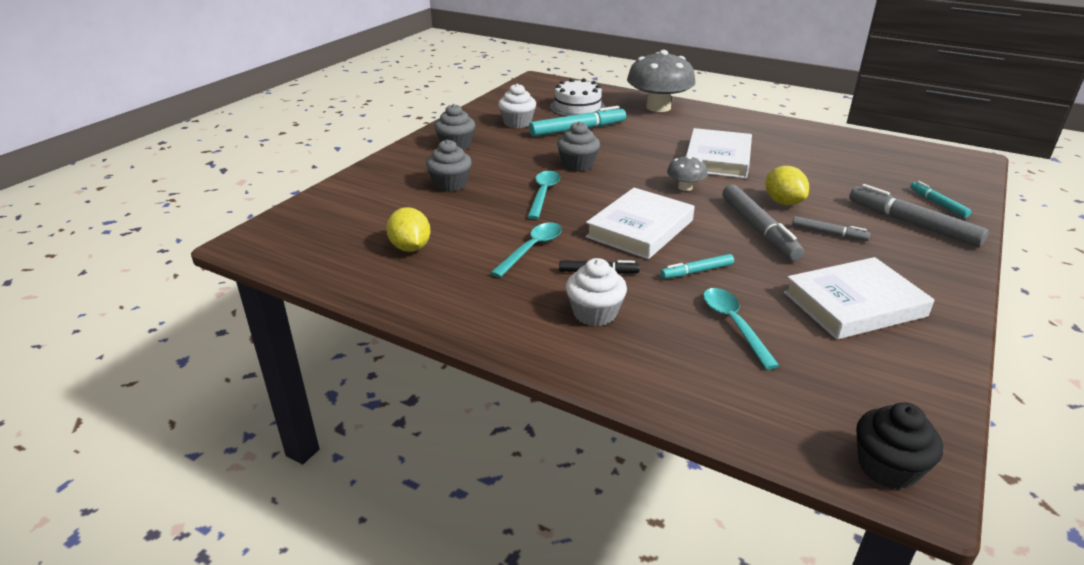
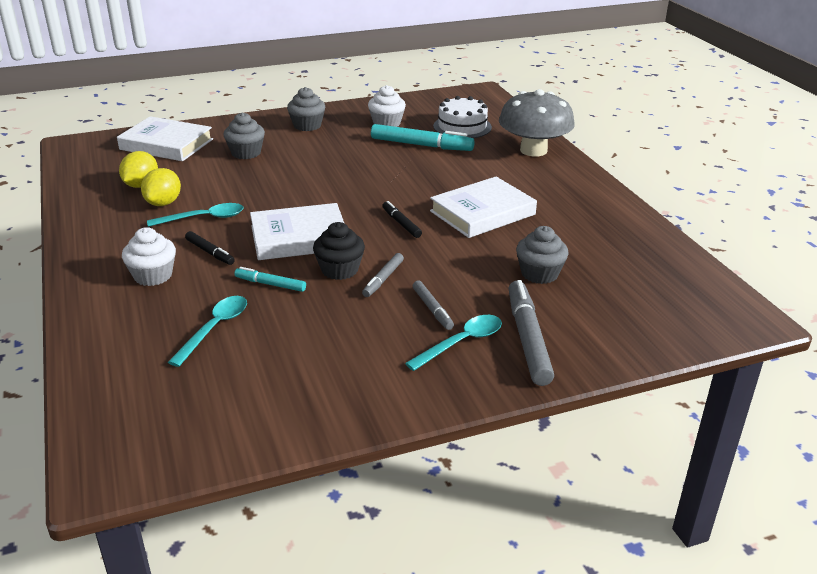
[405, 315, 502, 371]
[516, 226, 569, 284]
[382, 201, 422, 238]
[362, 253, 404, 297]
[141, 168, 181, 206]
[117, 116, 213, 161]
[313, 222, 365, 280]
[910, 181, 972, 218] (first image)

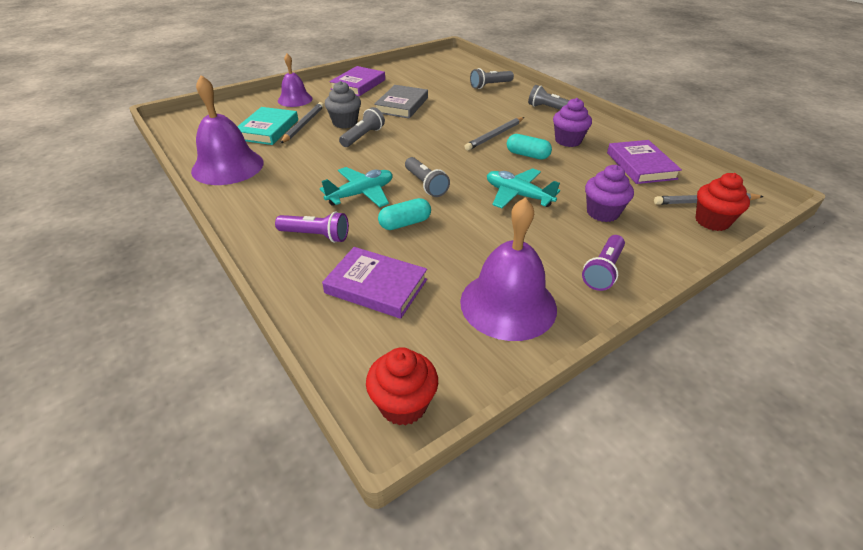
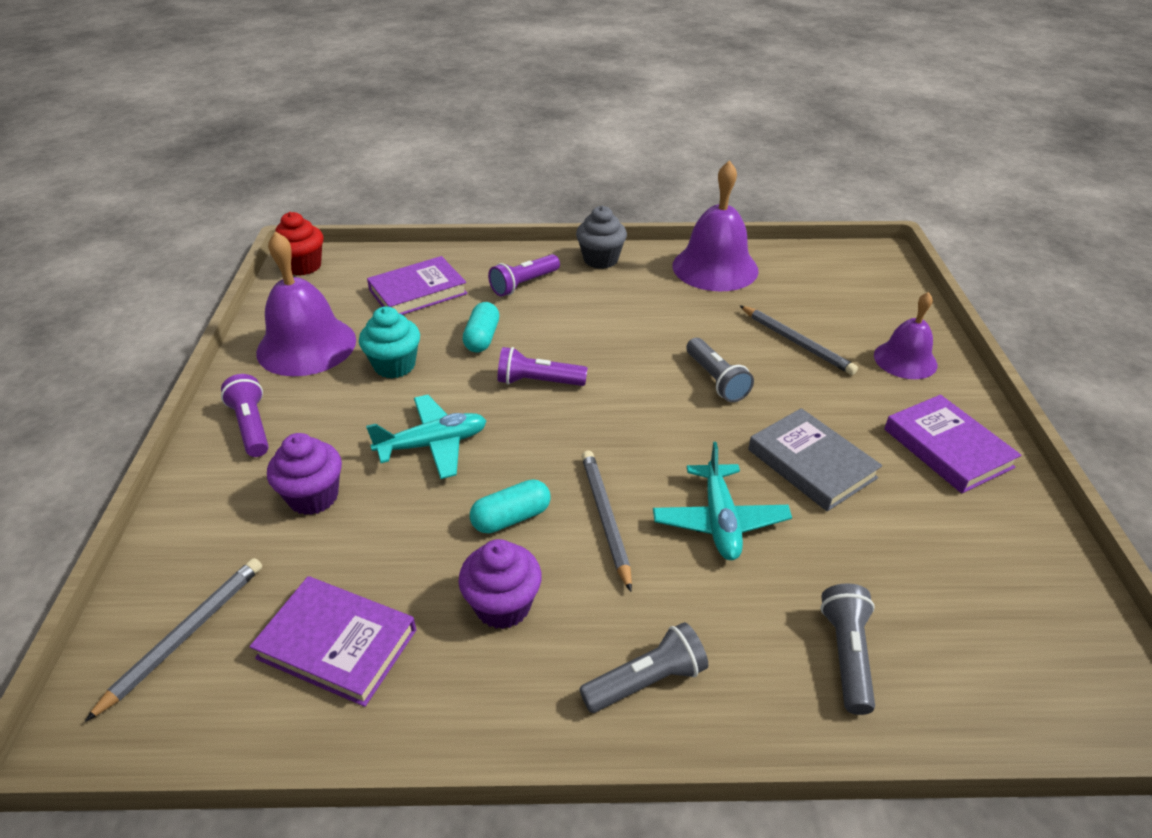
[237, 107, 298, 145] (first image)
[653, 442, 792, 560]
[576, 206, 627, 269]
[498, 347, 588, 386]
[695, 173, 750, 231] (first image)
[359, 306, 420, 378]

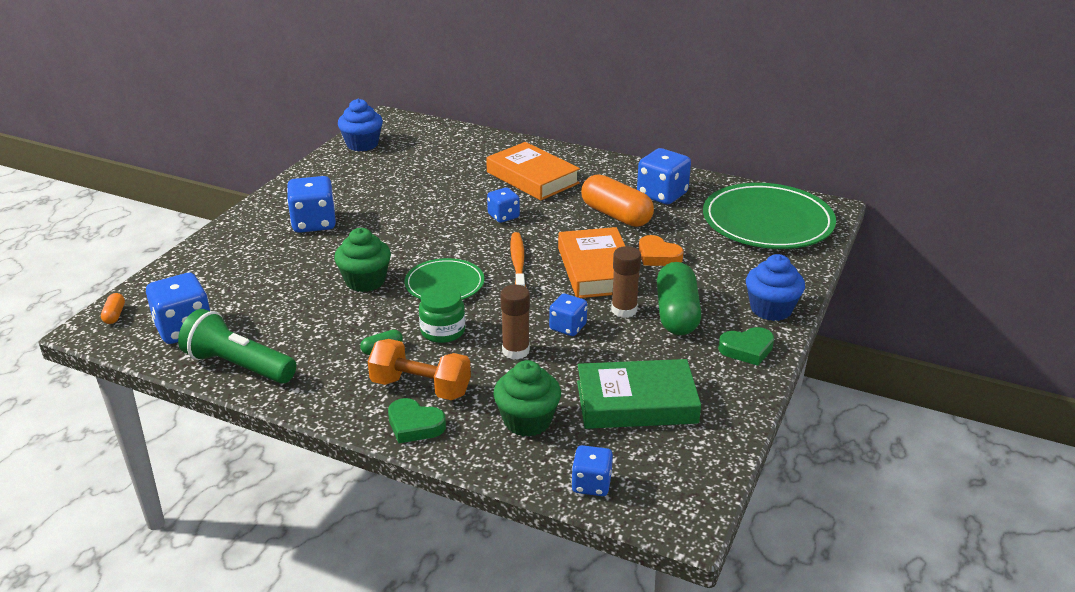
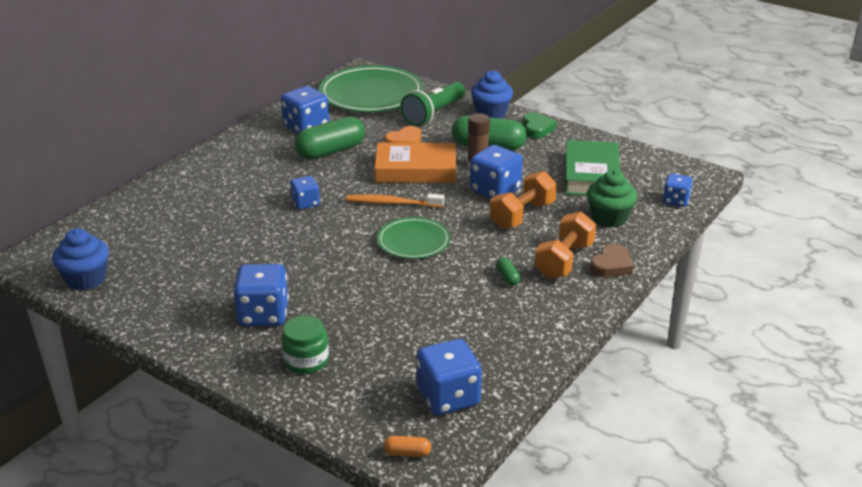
[400, 81, 465, 126]
[334, 228, 391, 292] (first image)
[590, 244, 634, 278]
[281, 315, 329, 374]
[486, 142, 580, 200] (first image)
[490, 171, 557, 229]
[470, 145, 523, 199]
[295, 116, 365, 159]

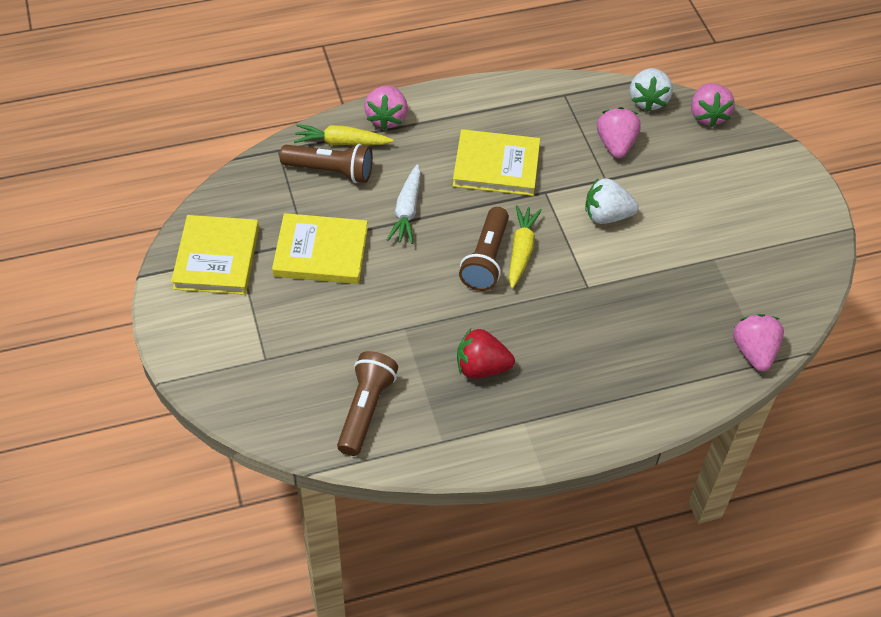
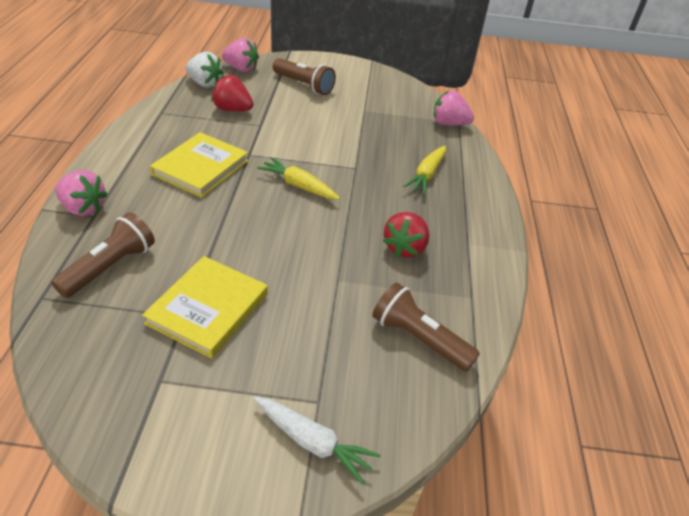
[171, 215, 259, 295] (first image)
[403, 146, 446, 194]
[254, 397, 381, 485]
[273, 58, 336, 95]
[586, 178, 639, 224] (first image)
[211, 75, 253, 111]

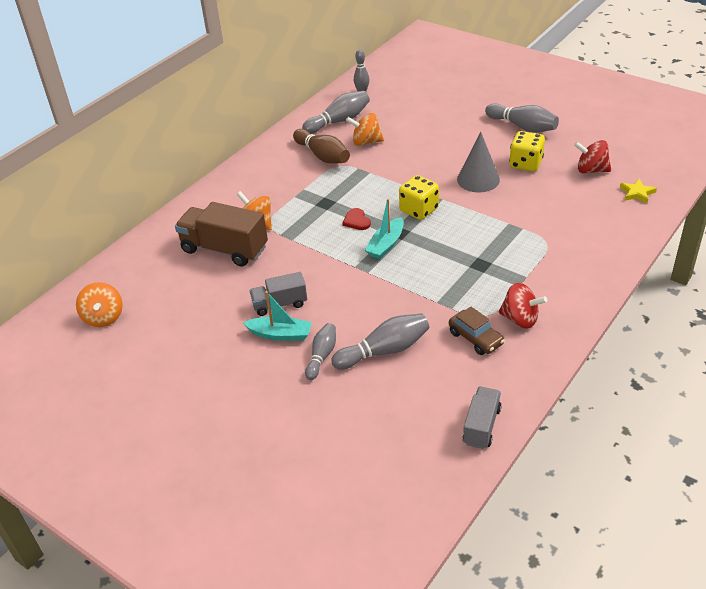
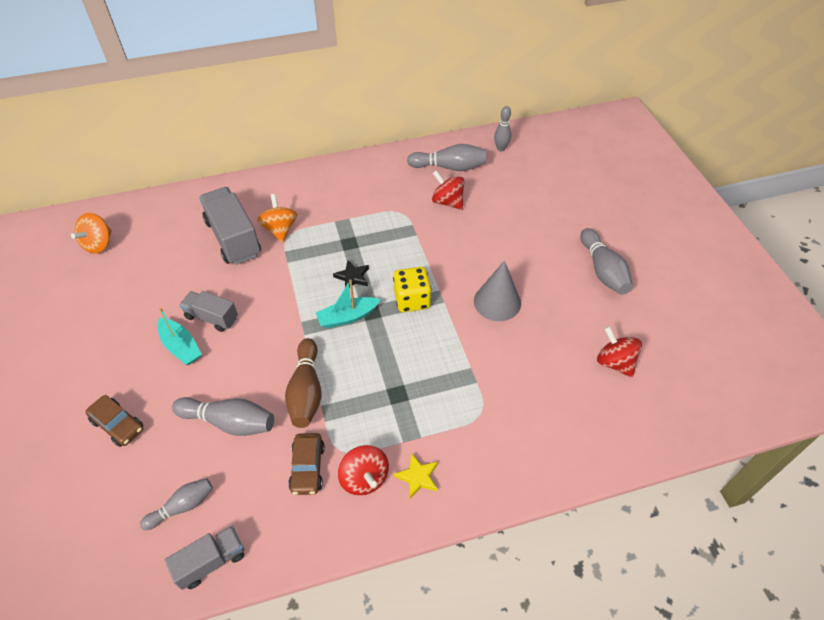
[199, 187, 261, 265]
[285, 338, 322, 428]
[140, 478, 213, 530]
[333, 260, 369, 288]
[432, 170, 464, 210]
[509, 131, 545, 171] (first image)
[394, 453, 438, 499]
[85, 395, 143, 447]

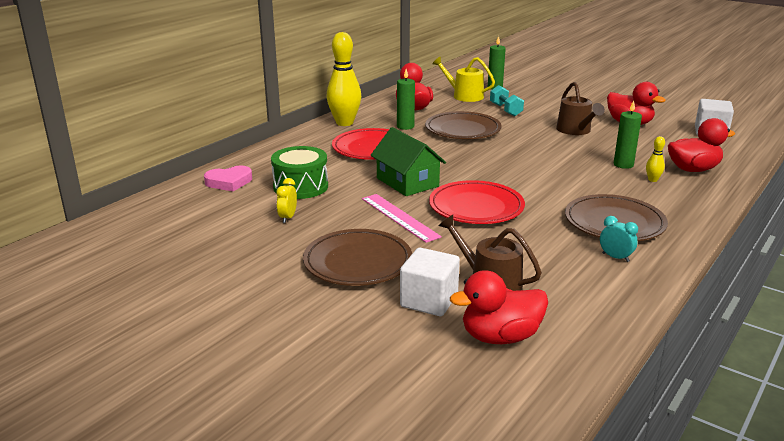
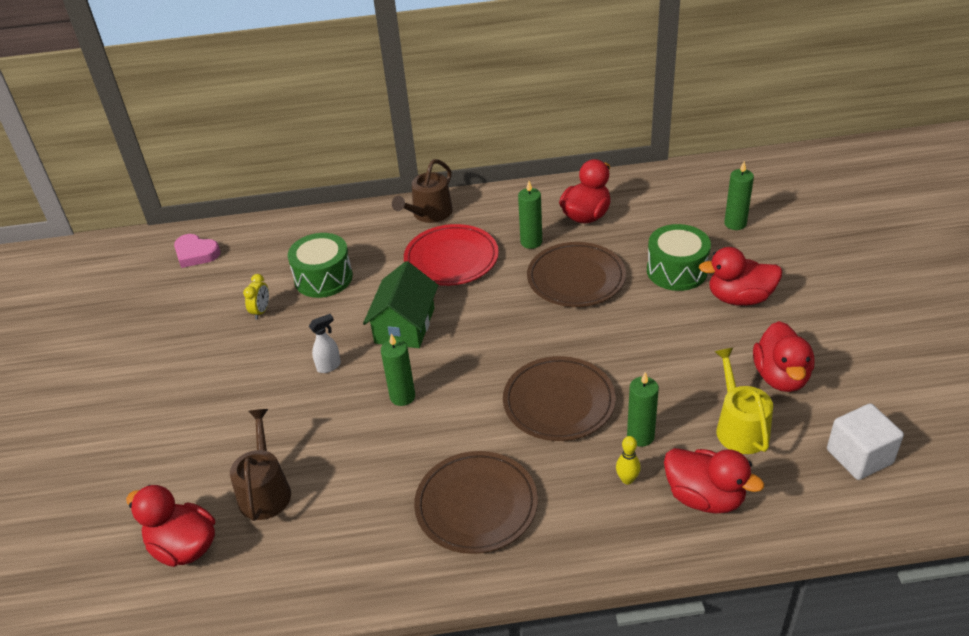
[174, 234, 221, 268]
[243, 274, 269, 319]
[503, 356, 616, 441]
[326, 32, 361, 126] (first image)
[309, 314, 341, 373]
[400, 248, 460, 316] (first image)
[381, 334, 415, 406]
[714, 348, 773, 454]
[647, 224, 711, 291]
[392, 159, 453, 223]
[600, 216, 638, 262] (first image)
[699, 247, 782, 306]

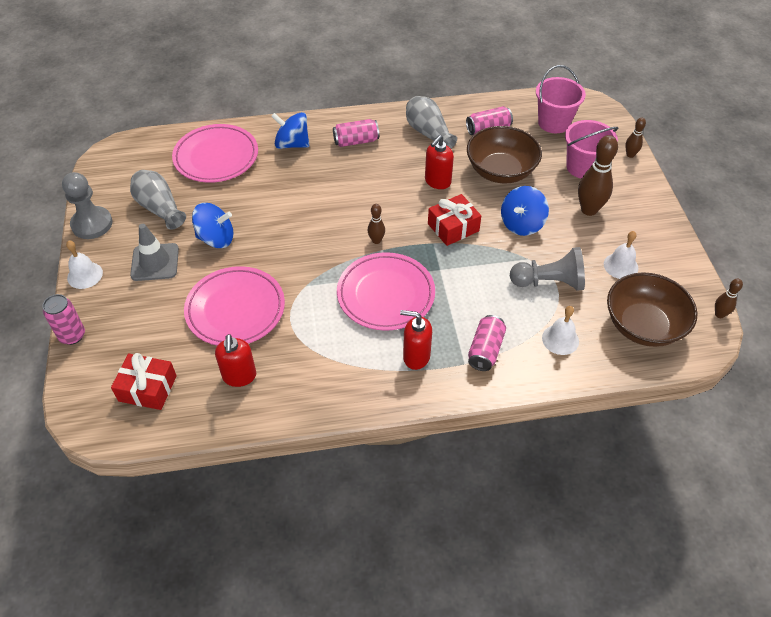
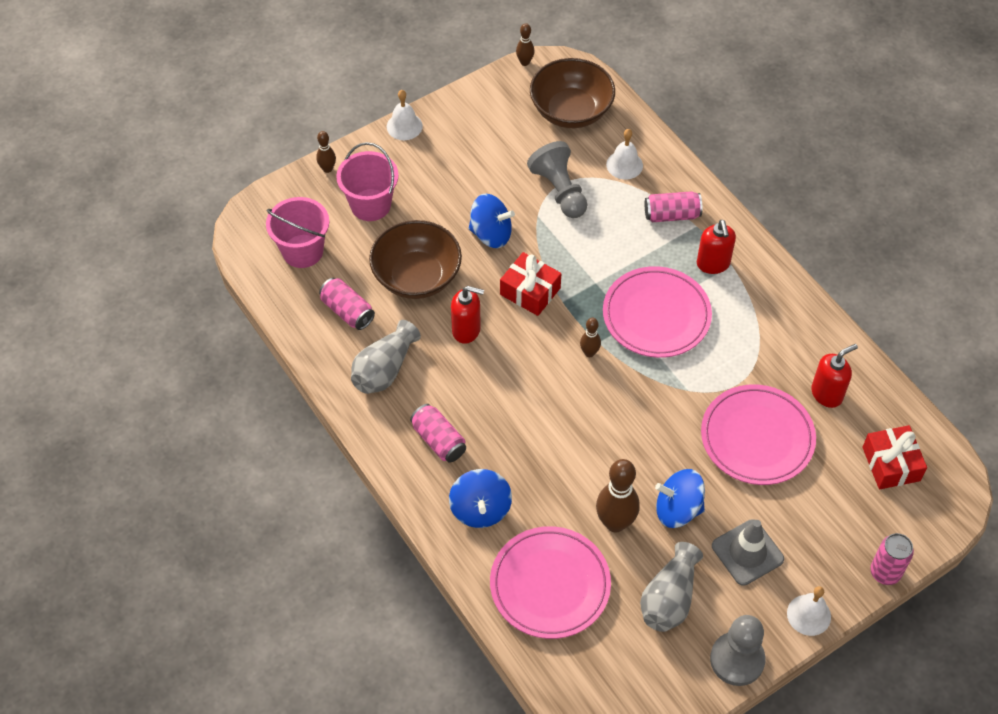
[655, 469, 705, 528]
[596, 459, 640, 532]
[387, 90, 423, 140]

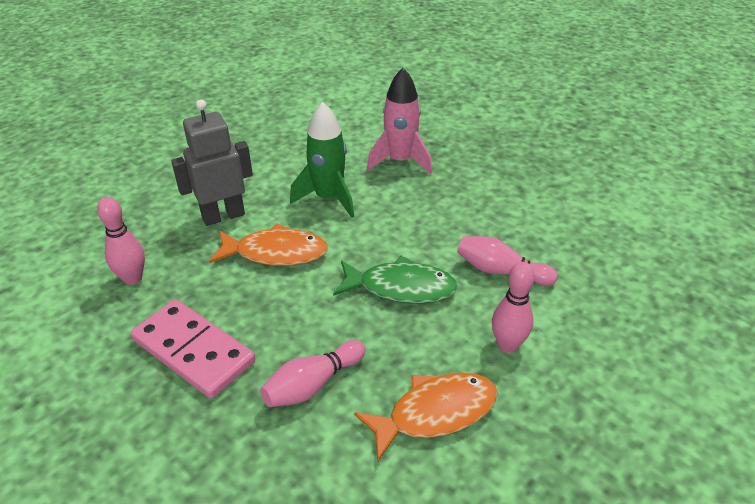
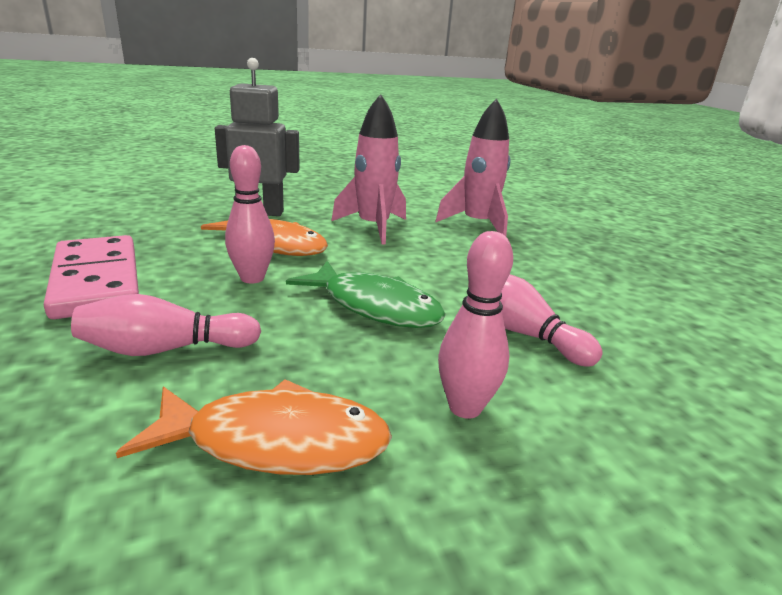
[225, 145, 275, 283]
[332, 94, 406, 245]

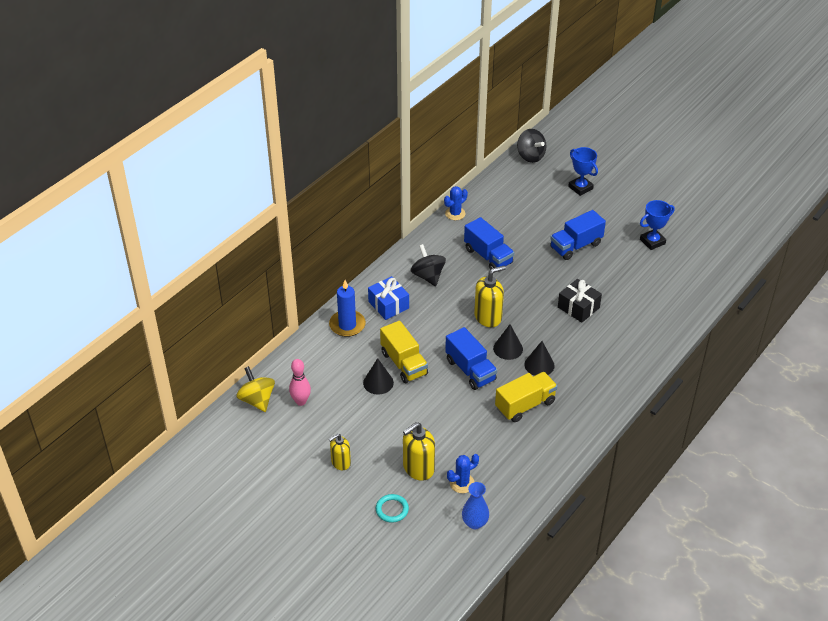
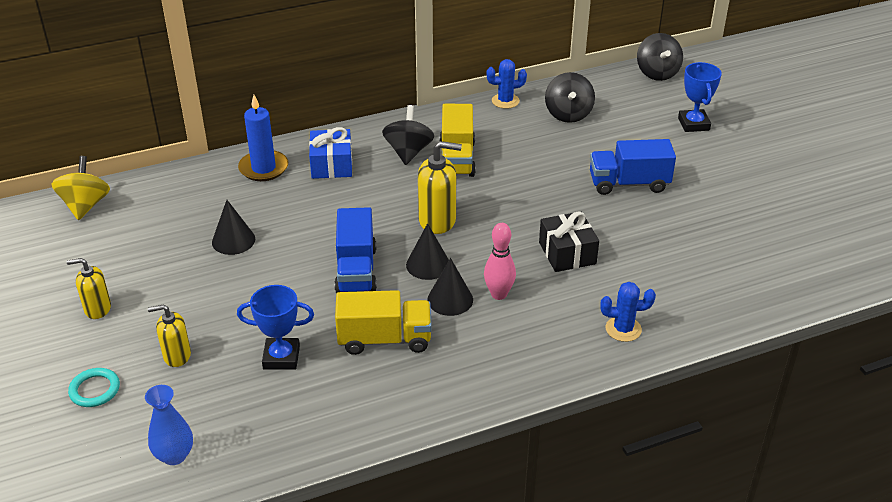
[484, 223, 516, 300]
[440, 104, 476, 177]
[148, 304, 191, 367]
[600, 282, 656, 342]
[464, 217, 514, 270] (first image)
[237, 285, 314, 370]
[545, 72, 595, 123]

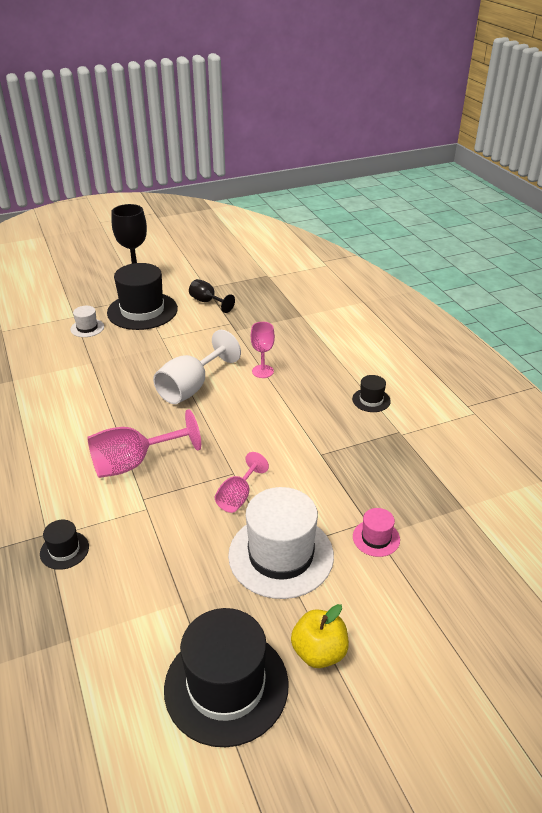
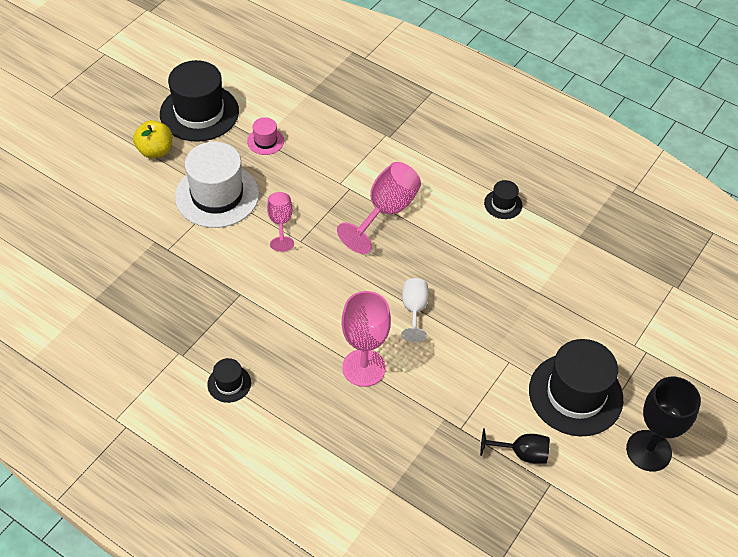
[484, 180, 523, 219]
[70, 306, 104, 337] (first image)
[401, 278, 429, 342]
[342, 291, 391, 387]
[247, 117, 284, 155]

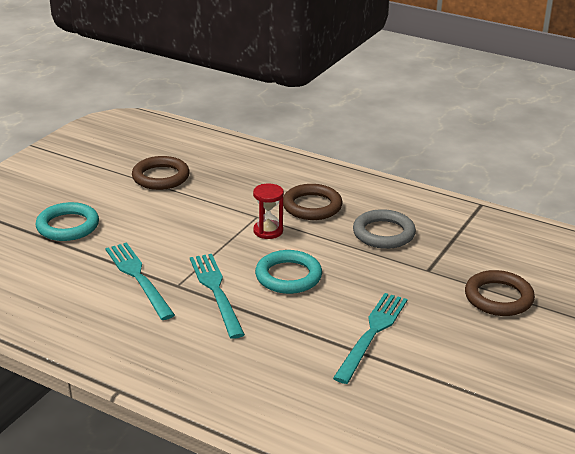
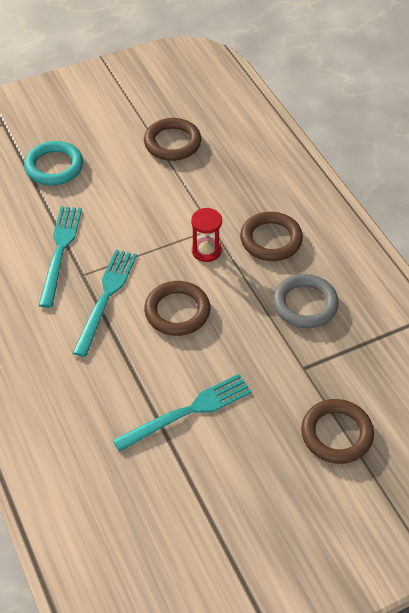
[144, 281, 210, 336]

